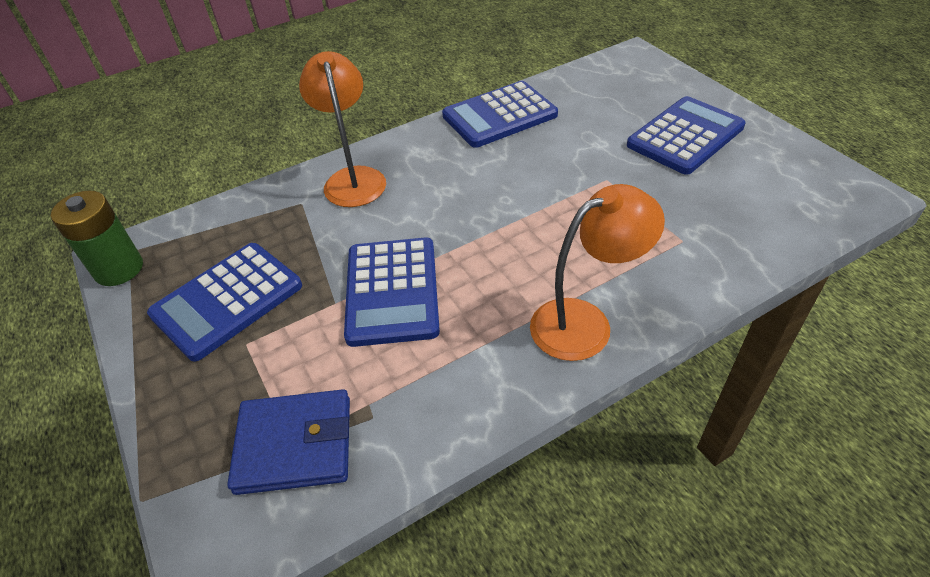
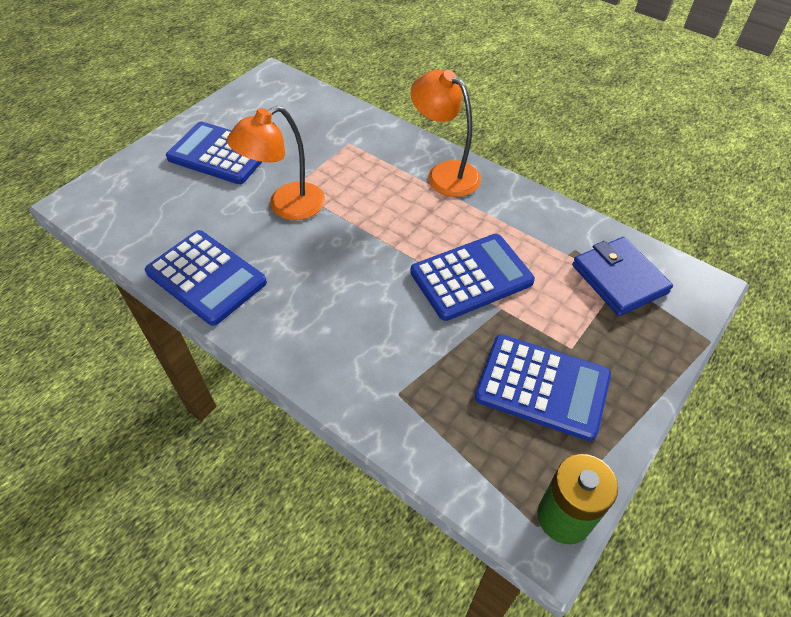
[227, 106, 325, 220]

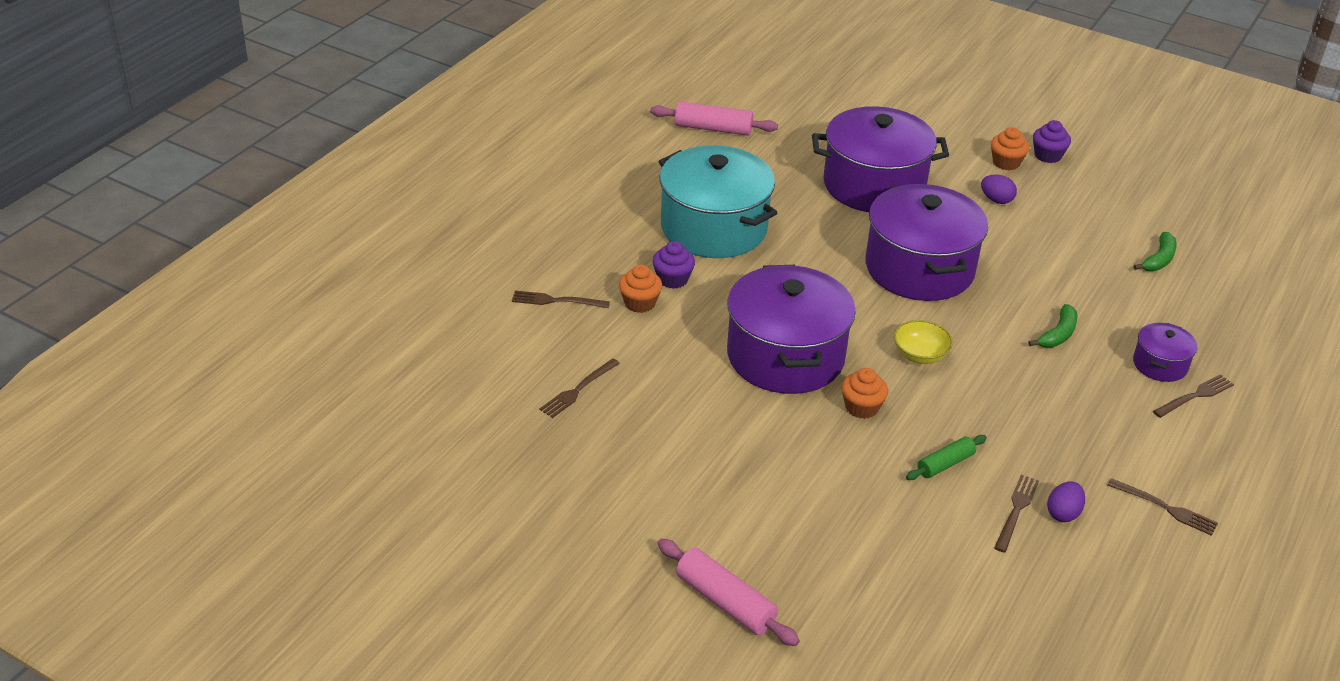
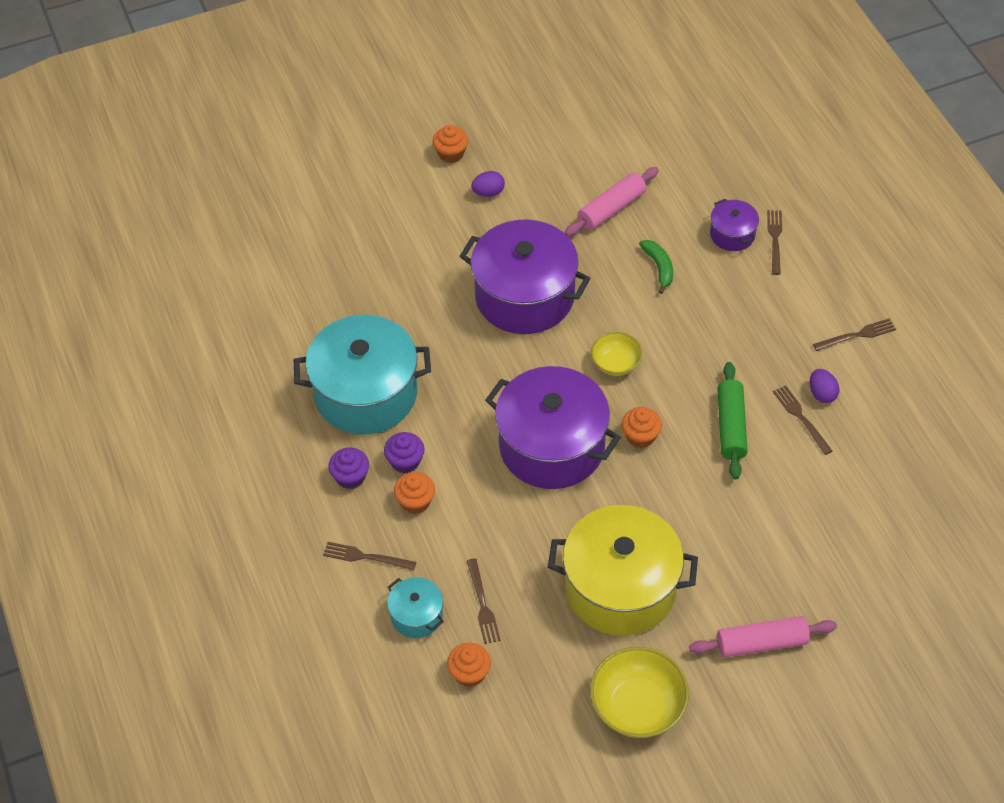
[323, 542, 416, 570]
[565, 167, 659, 236]
[812, 106, 949, 212] (first image)
[717, 362, 748, 480]
[328, 448, 369, 489]
[1133, 232, 1177, 271] (first image)
[387, 577, 444, 638]
[447, 642, 491, 687]
[548, 505, 698, 636]
[590, 647, 689, 738]

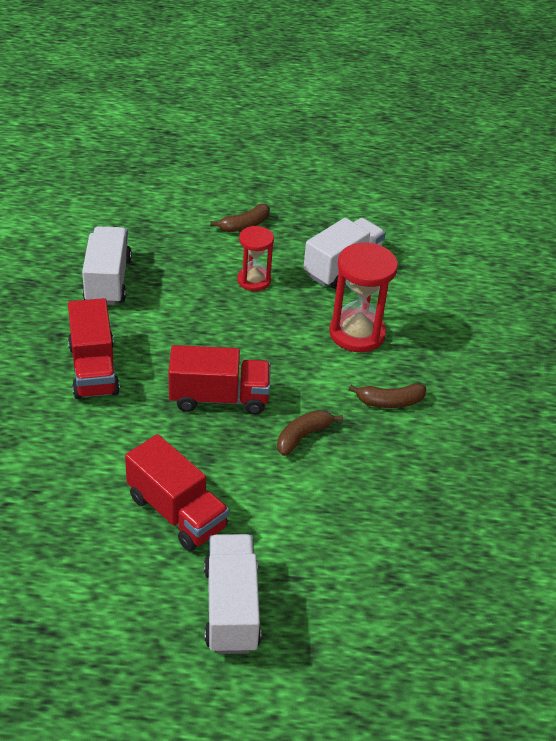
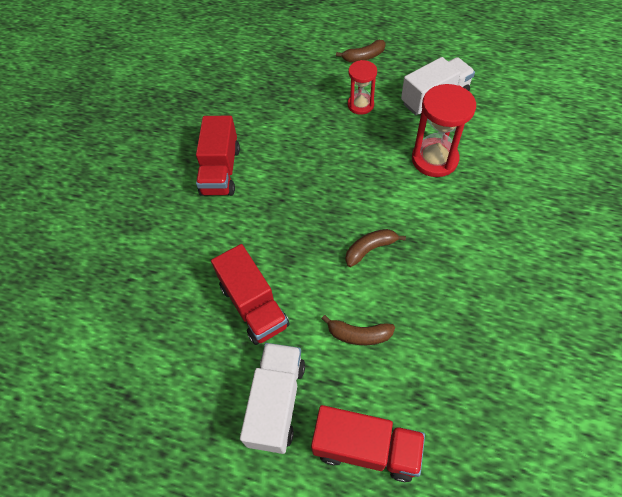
[82, 226, 132, 305] (first image)
[311, 405, 425, 482]
[322, 315, 395, 345]

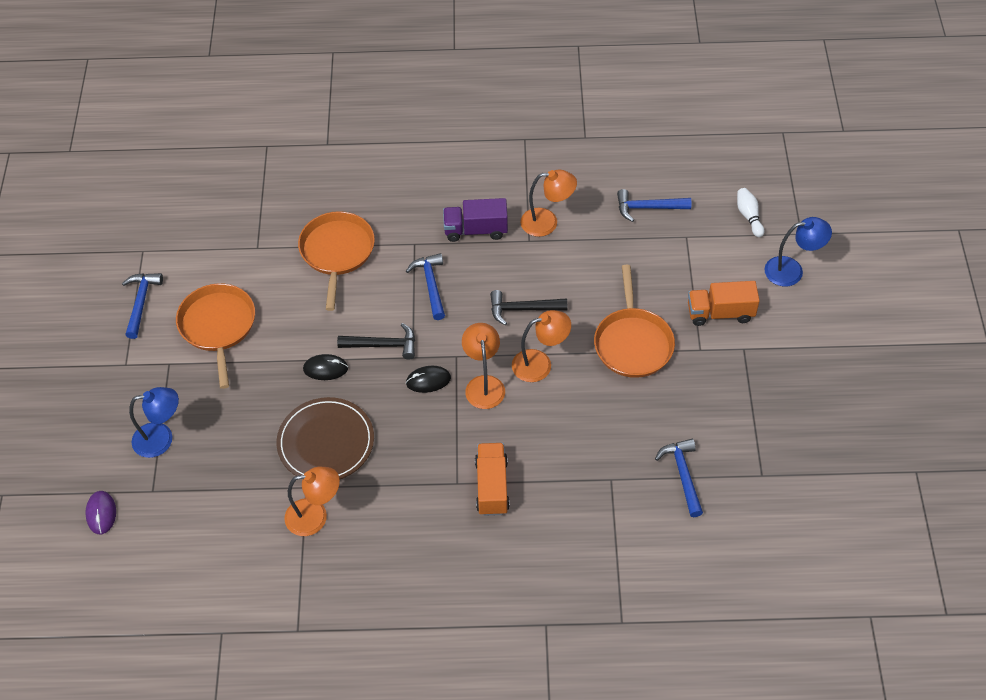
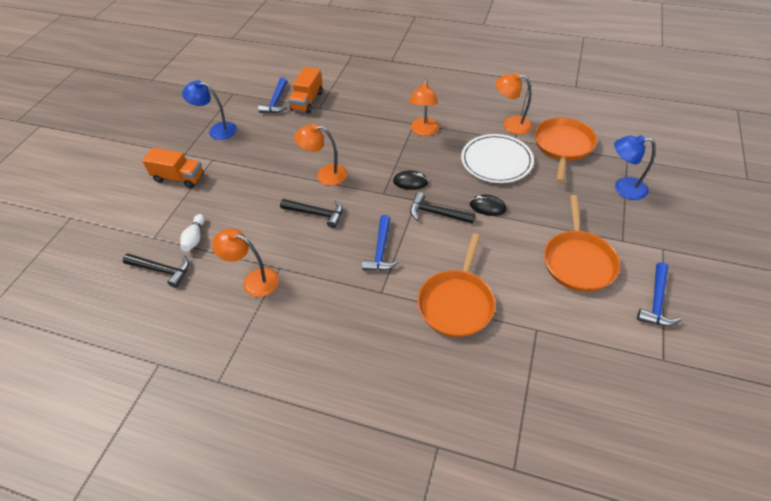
[85, 491, 116, 534] (first image)
[461, 134, 534, 183]
[443, 198, 508, 242] (first image)
[409, 79, 439, 136]
[288, 67, 323, 113]
[535, 117, 597, 182]
[123, 254, 189, 288]
[180, 214, 205, 252]
[182, 80, 237, 140]

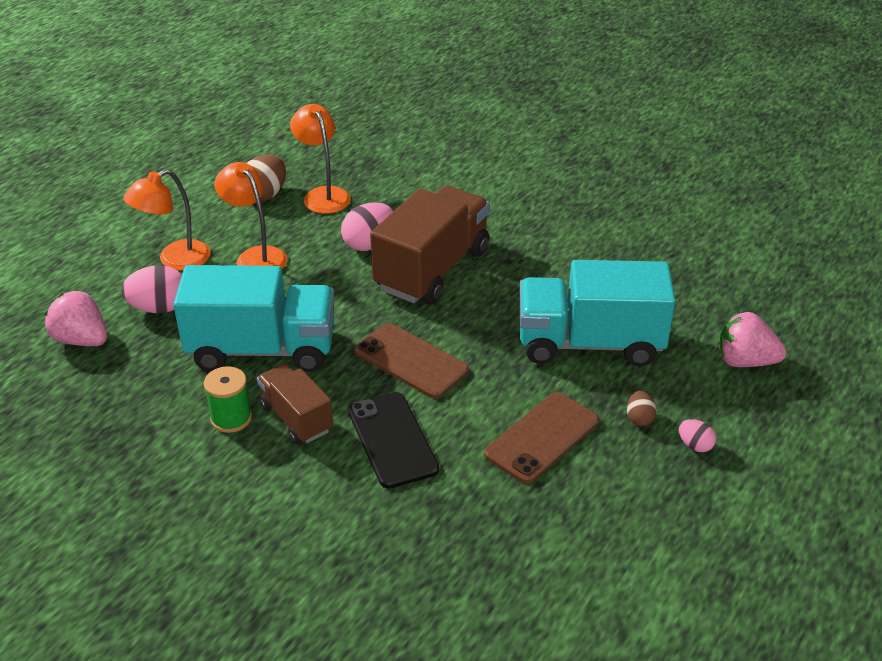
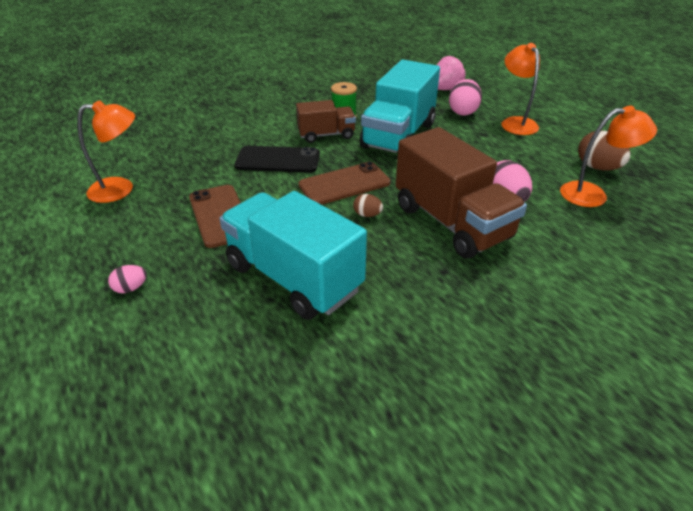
[77, 100, 135, 203]
[220, 191, 367, 320]
[353, 194, 383, 217]
[719, 312, 786, 367] (first image)

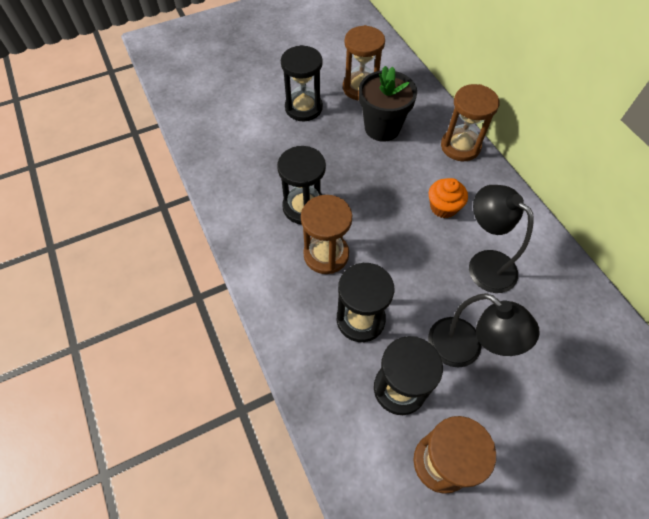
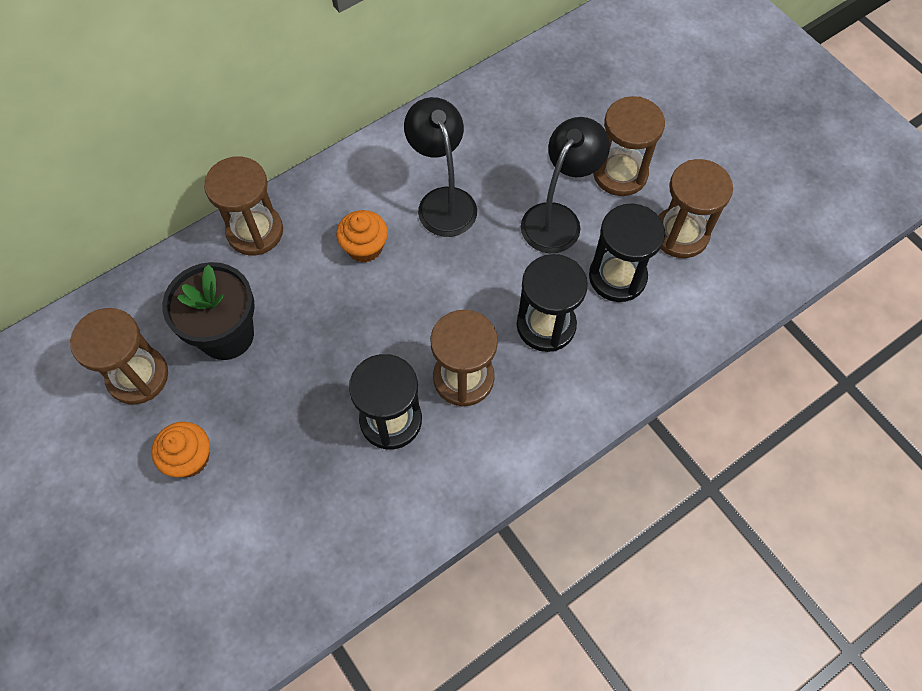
[151, 422, 210, 477]
[404, 97, 477, 237]
[593, 96, 665, 196]

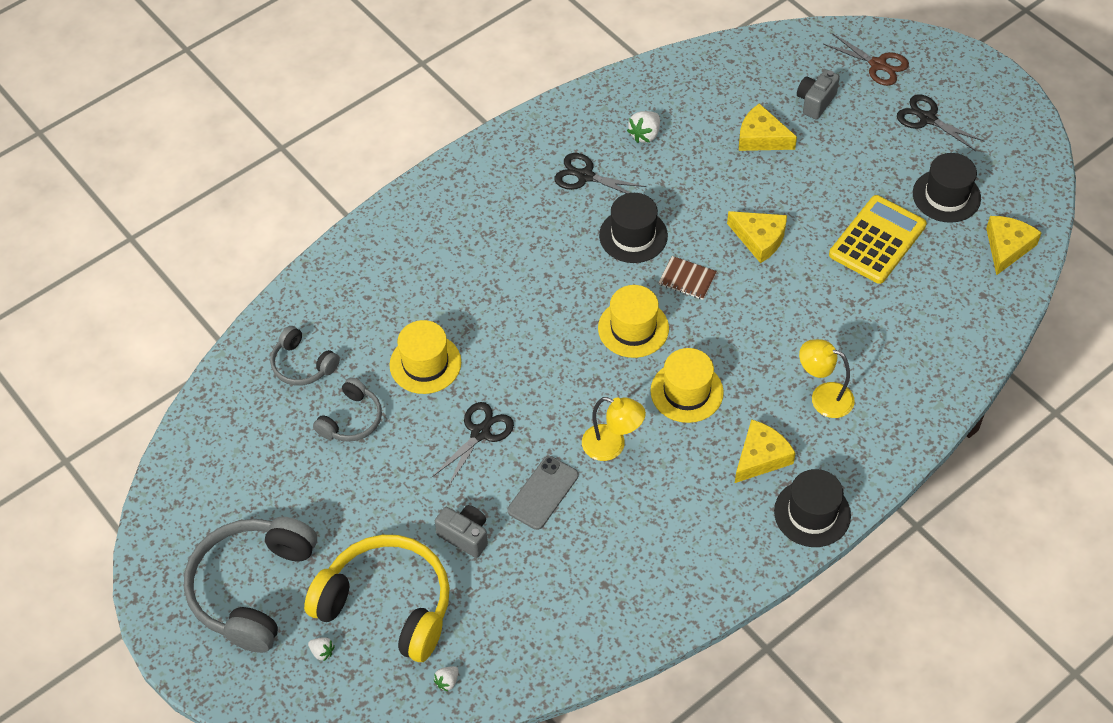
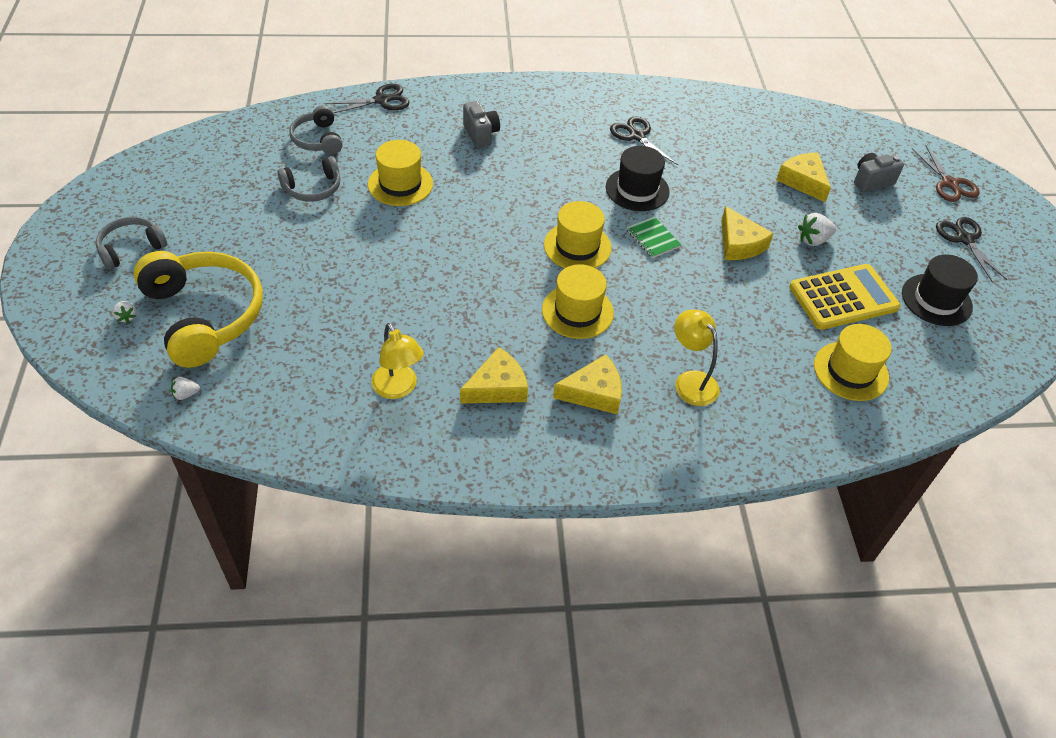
[96, 217, 167, 270]
[325, 84, 409, 113]
[463, 101, 500, 148]
[507, 456, 579, 530] (first image)
[371, 323, 424, 399]
[798, 213, 836, 246]
[626, 216, 681, 258]
[774, 469, 851, 547] (first image)
[460, 347, 528, 403]
[814, 324, 892, 401]

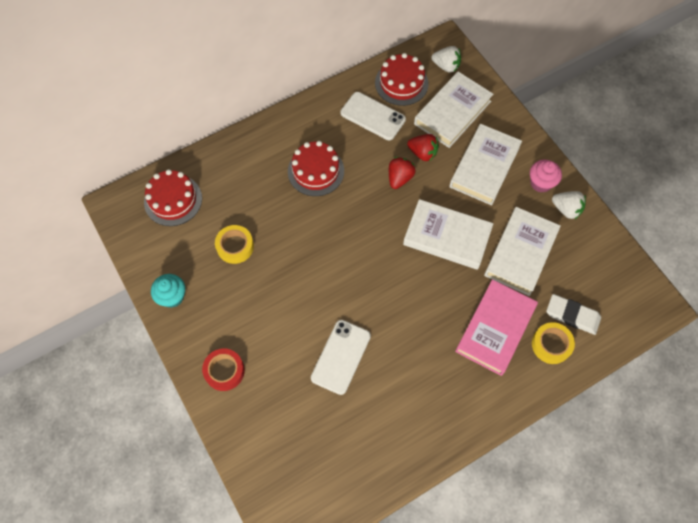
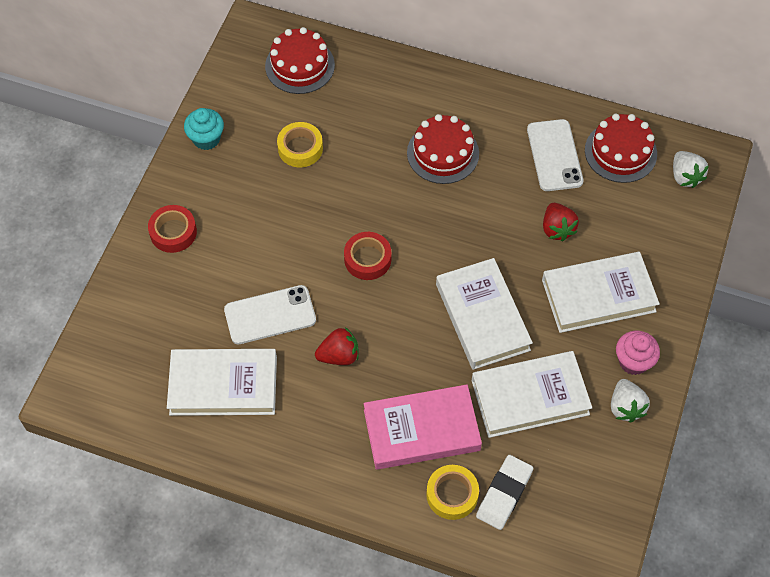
[315, 327, 359, 365]
[167, 349, 277, 416]
[476, 455, 533, 530]
[344, 232, 391, 280]

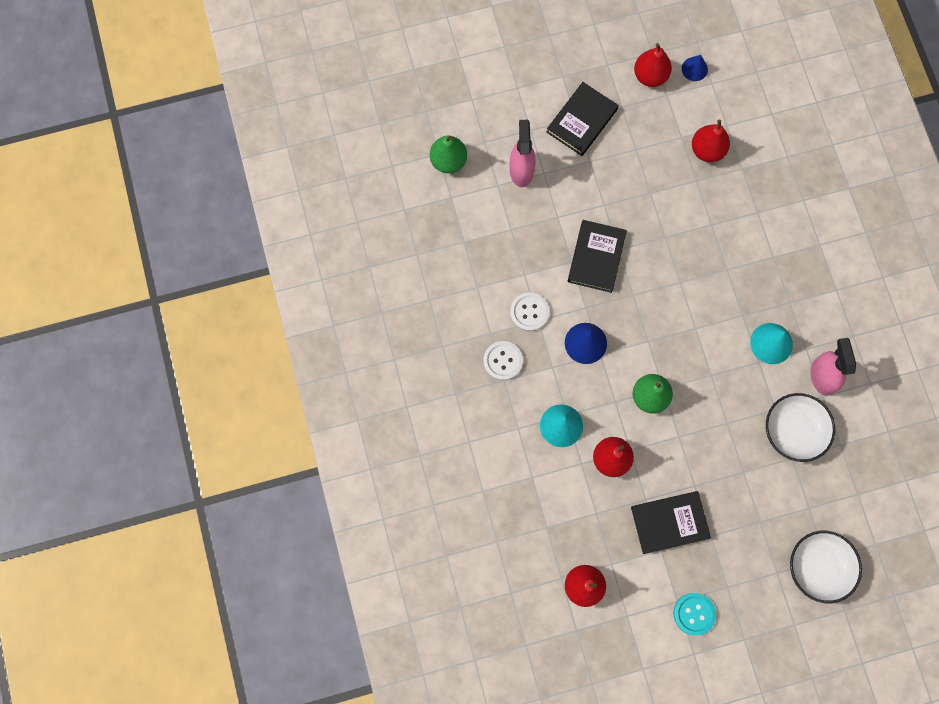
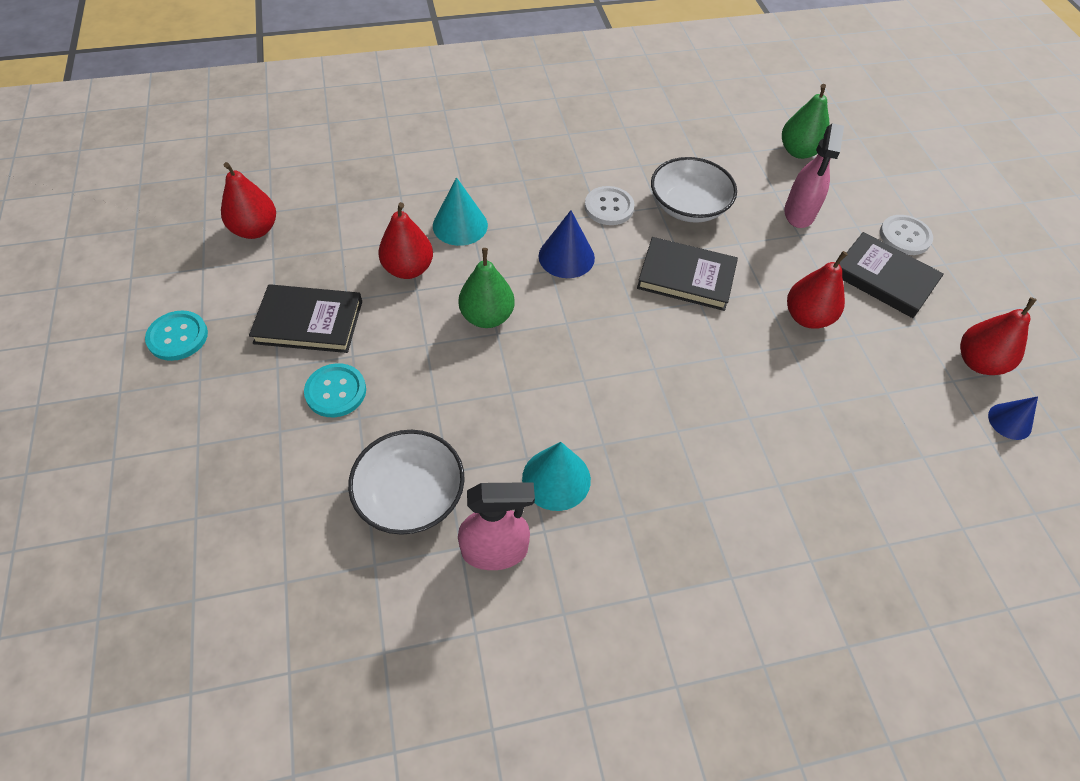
[880, 215, 933, 255]
[784, 123, 844, 228]
[249, 284, 362, 353]
[787, 251, 848, 329]
[651, 157, 737, 223]
[304, 363, 366, 417]

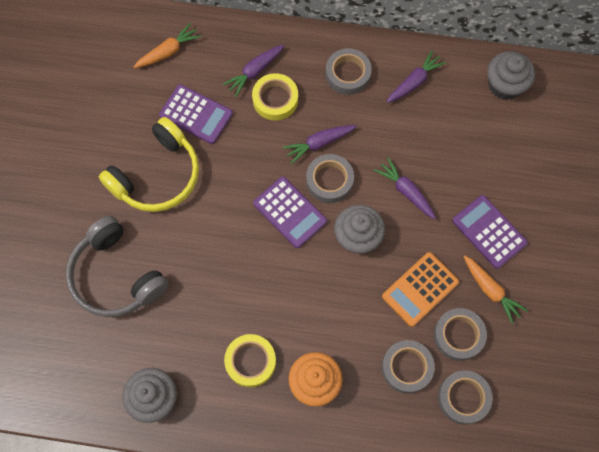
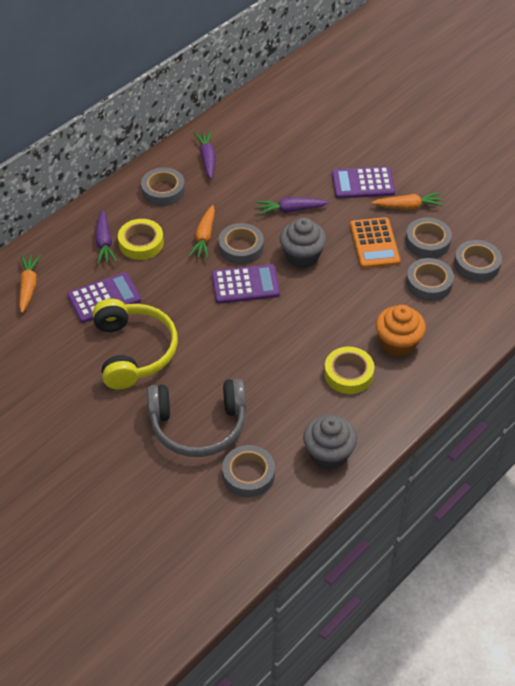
[188, 205, 215, 259]
[487, 51, 535, 100] (first image)
[222, 445, 275, 497]

